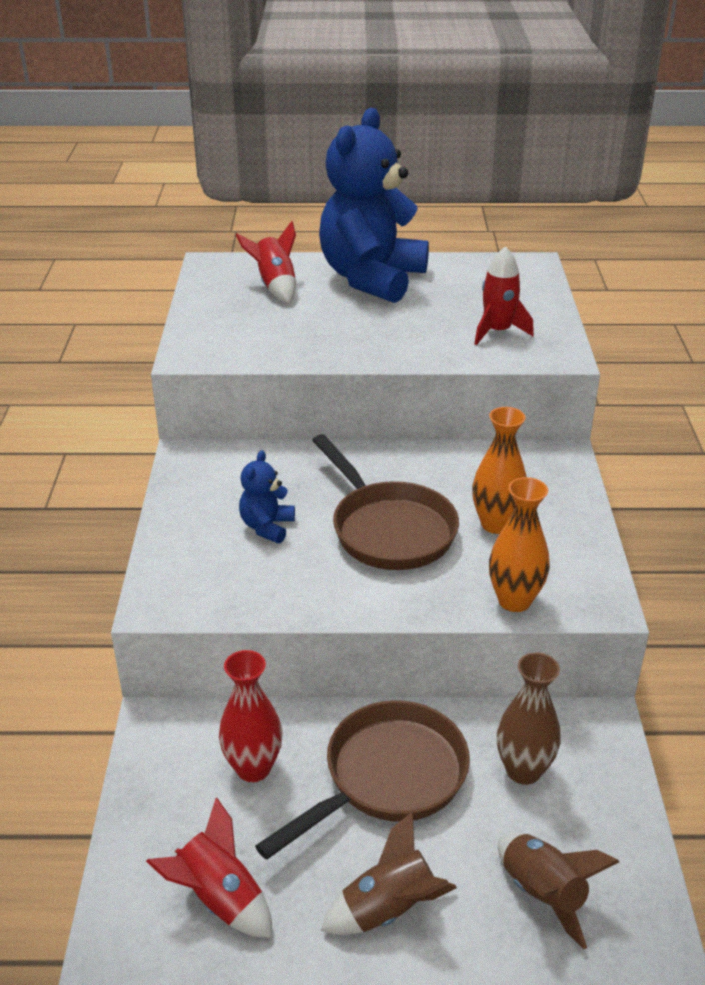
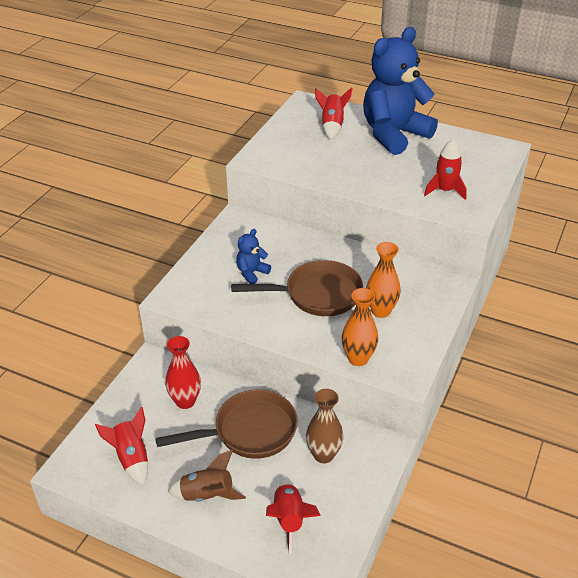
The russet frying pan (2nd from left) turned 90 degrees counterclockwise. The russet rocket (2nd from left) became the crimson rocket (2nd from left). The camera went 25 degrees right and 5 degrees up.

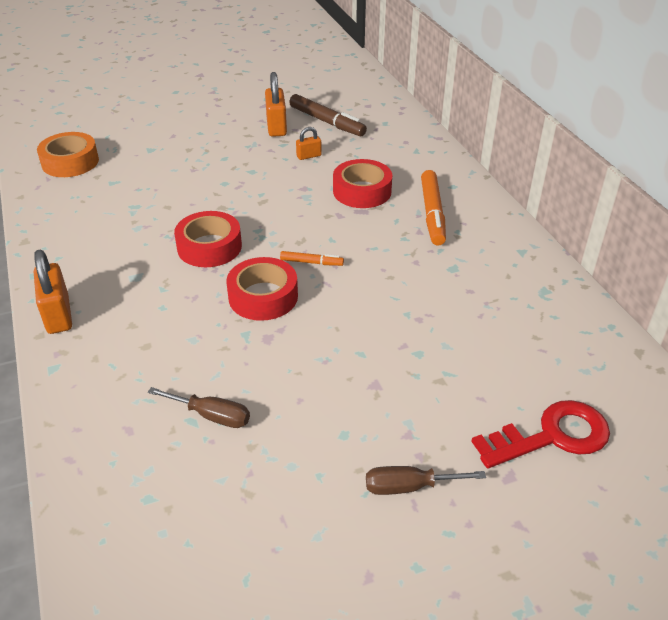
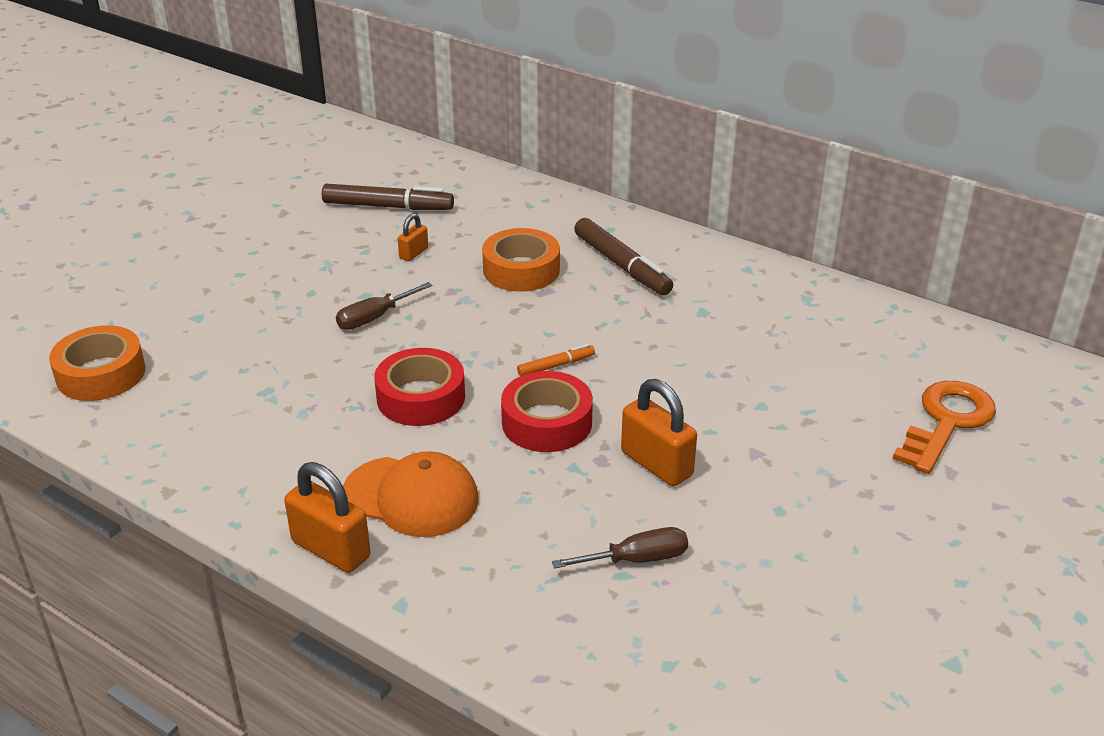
The orange-coloured small lock (2nd from left in the first image) moved. The crimson tape (3rd from left) became the orange-coloured tape (2nd from left). The russet screwdriver (2nd from left in the first image) moved. The orange-coloured marker (2nd from left) became the russet marker (2nd from left). The crimson key became the orange-coloured key. The orange-coloured peaked cap appeared. The camera went 35 degrees left and 5 degrees down.

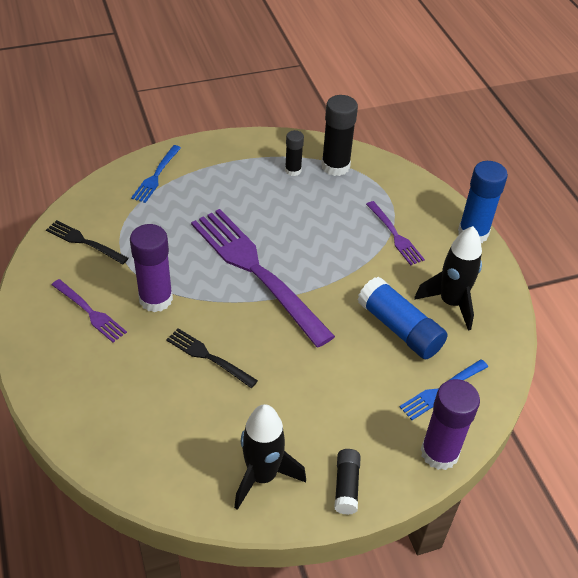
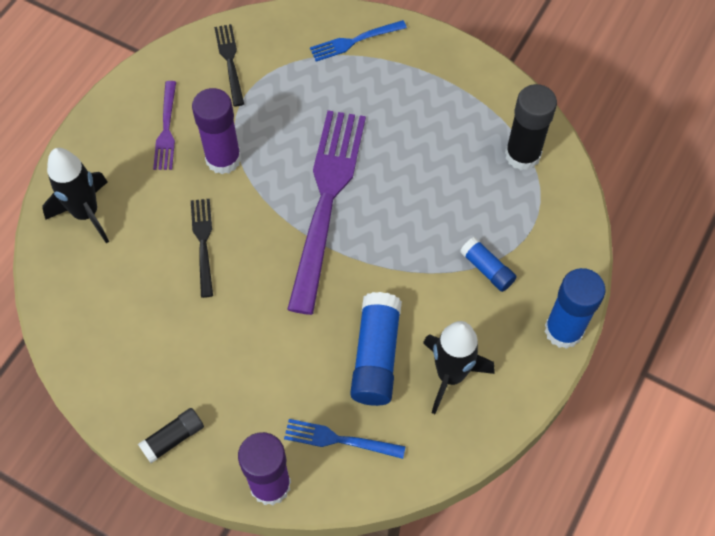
The black rocket (1st from left) moved. The black glue stick (1st from left) disappeared. The royal purple fork (3rd from left) was replaced by the royal blue glue stick (2nd from left). The camera went 50 degrees right and 15 degrees up.

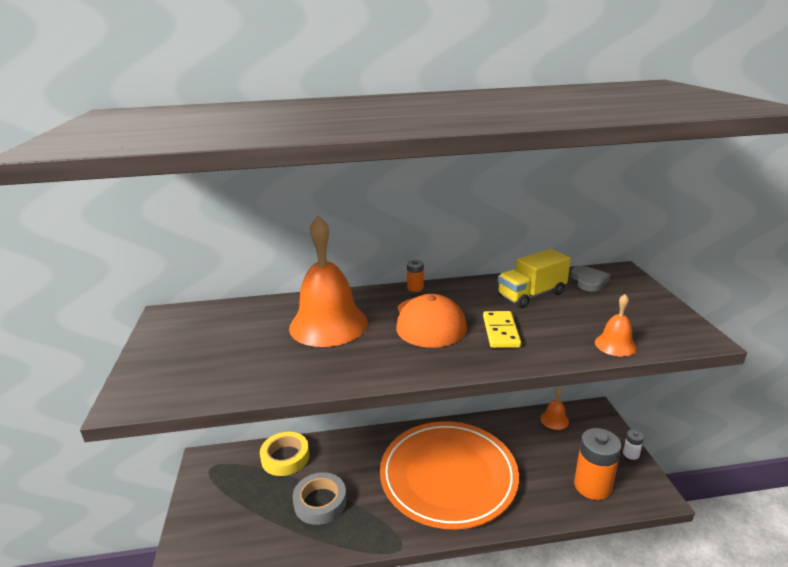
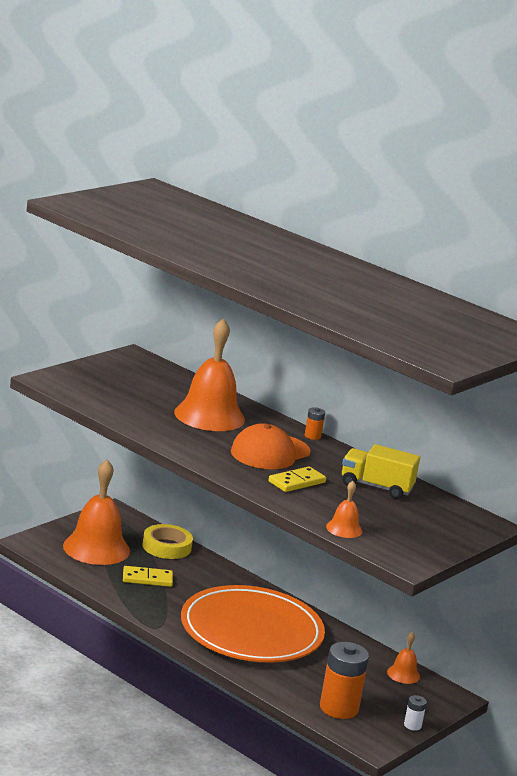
The gray tape was replaced by the golden domino piece (1st from left). The gray heart disappeared. The orange-coloured bell (1st from left) appeared. The camera went 45 degrees right and 5 degrees down.

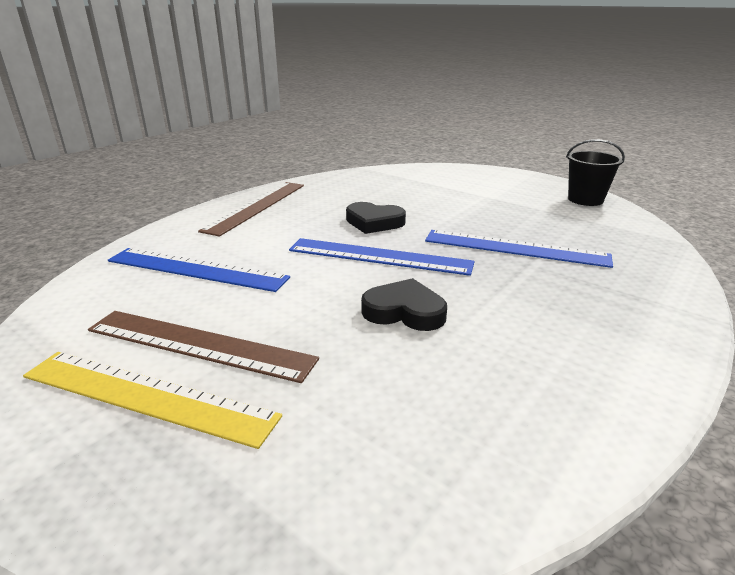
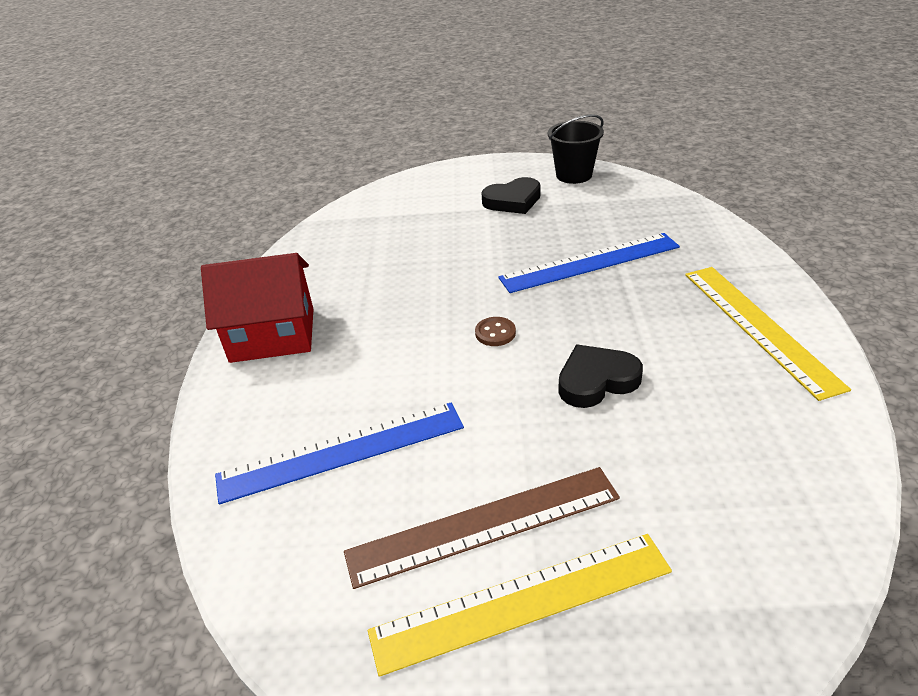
The russet measuring stick (2nd from left) was replaced by the crimson house. The royal blue measuring stick (2nd from left) was replaced by the russet shirt button. The black heart (1st from left) moved. The golden measuring stick (2nd from left) appeared. The camera went 35 degrees left and 10 degrees up.

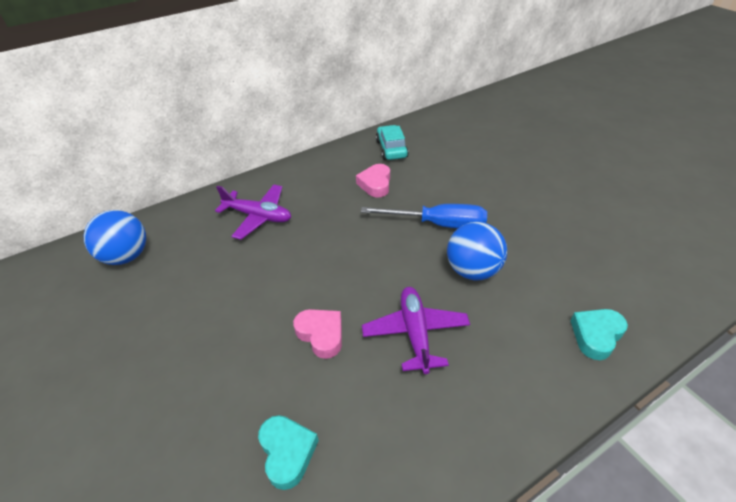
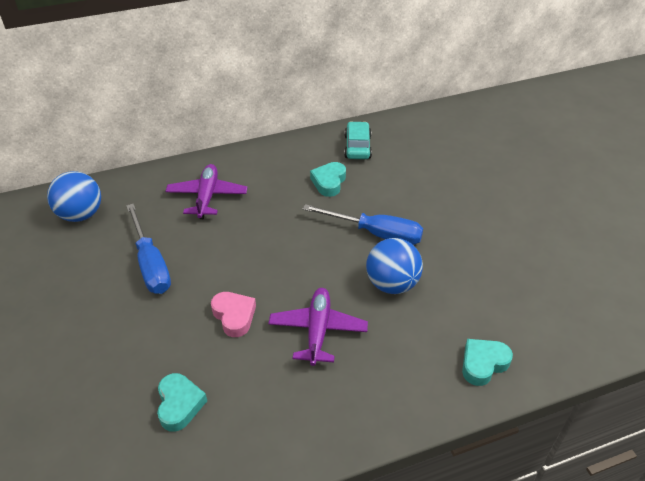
The royal purple plane (1st from left) turned 120 degrees counterclockwise. The rose-pink heart (2nd from left) became the aqua heart (2nd from left). The royal blue screwdriver (1st from left) appeared. The camera went 10 degrees right and 0 degrees up.

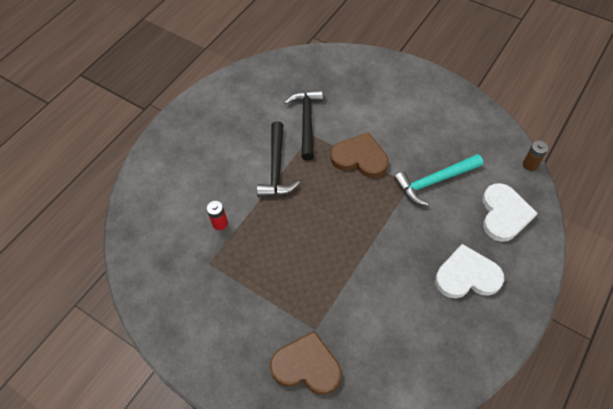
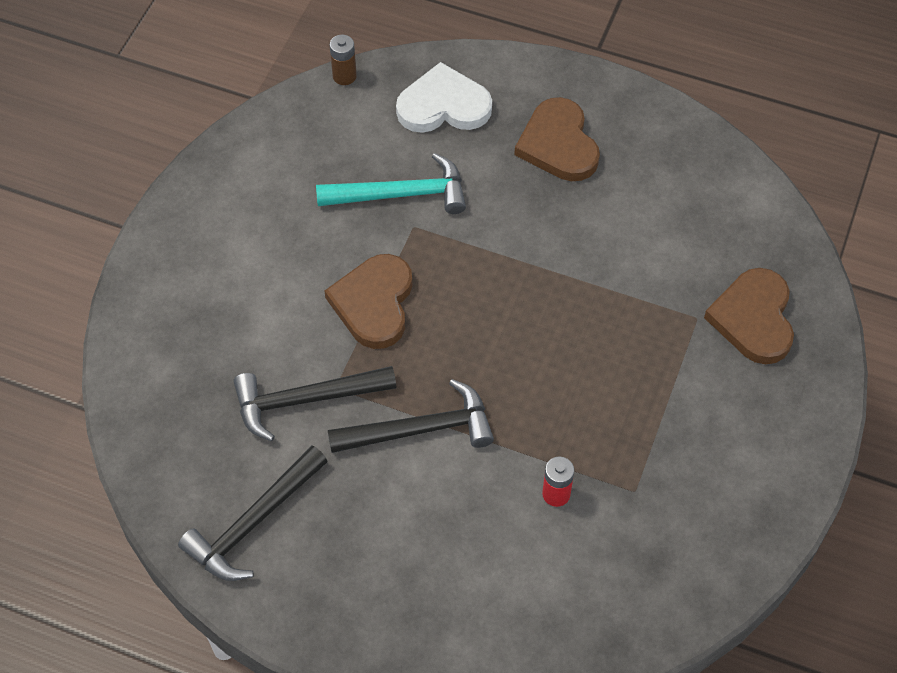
The aqua claw hammer turned 60 degrees counterclockwise. The pure white heart (1st from left) became the russet heart (2nd from left). The black claw hammer (1st from left) appeared. The camera went 105 degrees left and 0 degrees up.

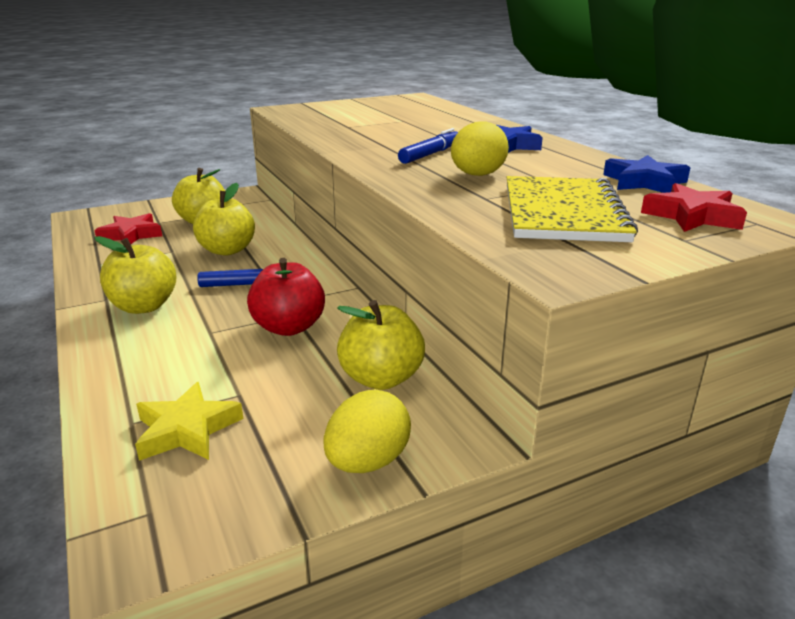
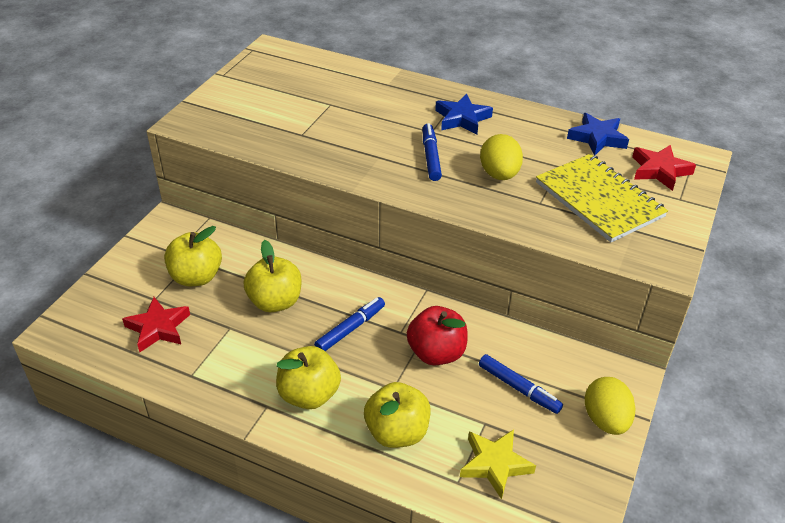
The golden toy apple (4th from left) moved. The royal blue marker (3rd from left) appeared. The camera went 40 degrees left and 15 degrees up.

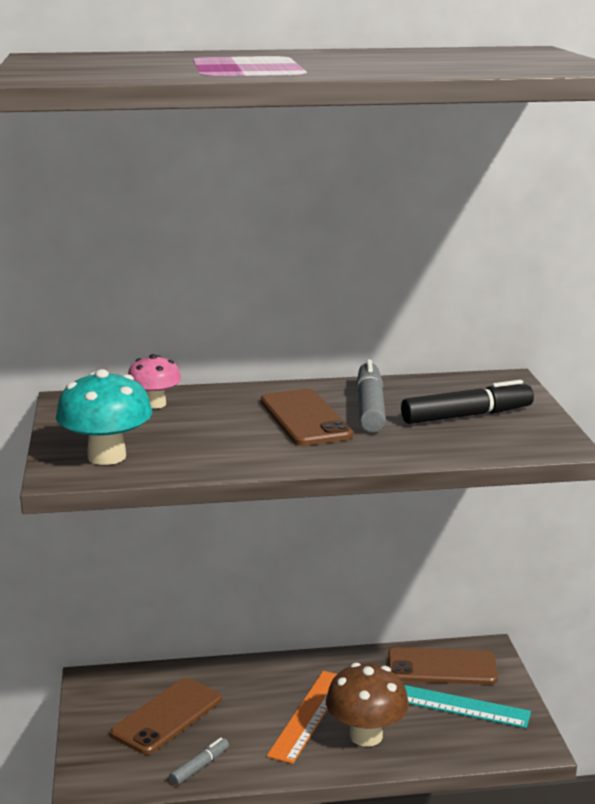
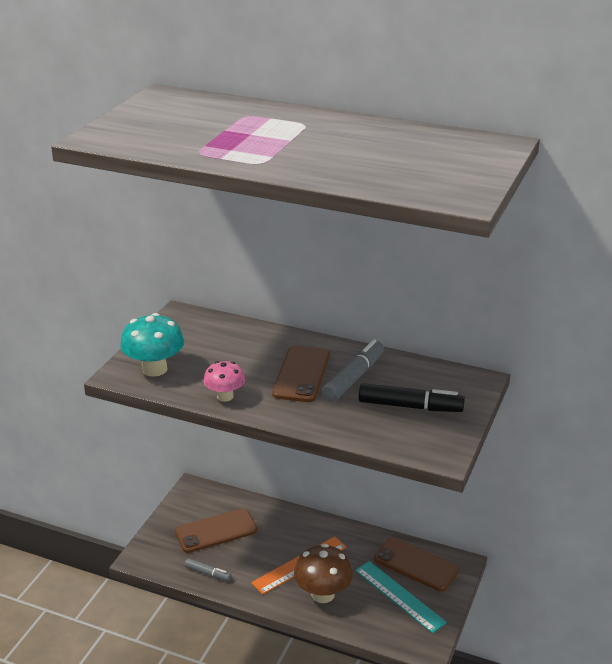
The rose-pink mushroom moved. The gray marker (1st from left) turned 45 degrees clockwise. The camera went 30 degrees right and 10 degrees up.

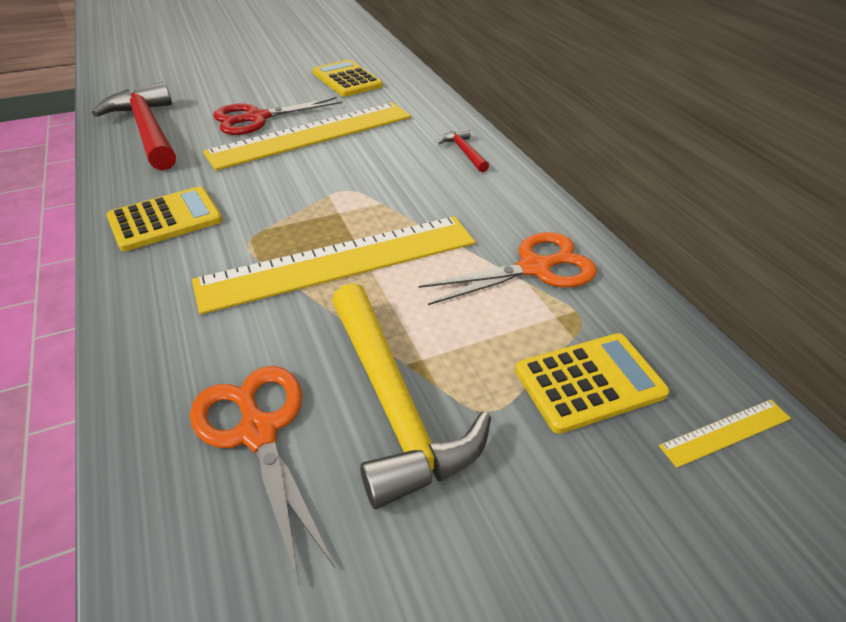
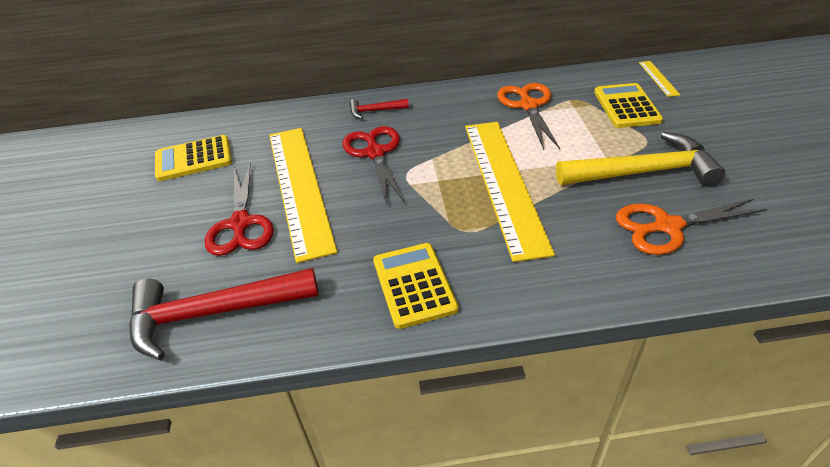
The crimson scissors (2nd from left) appeared. The camera went 70 degrees left and 0 degrees up.

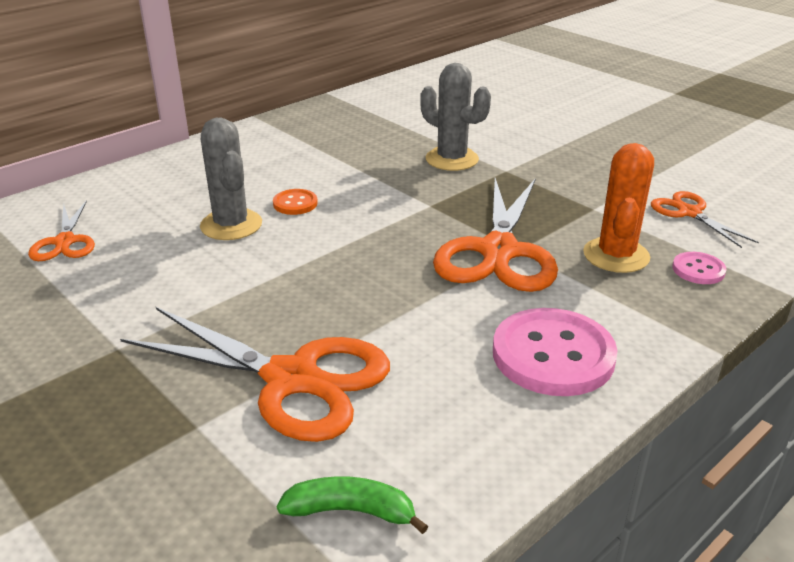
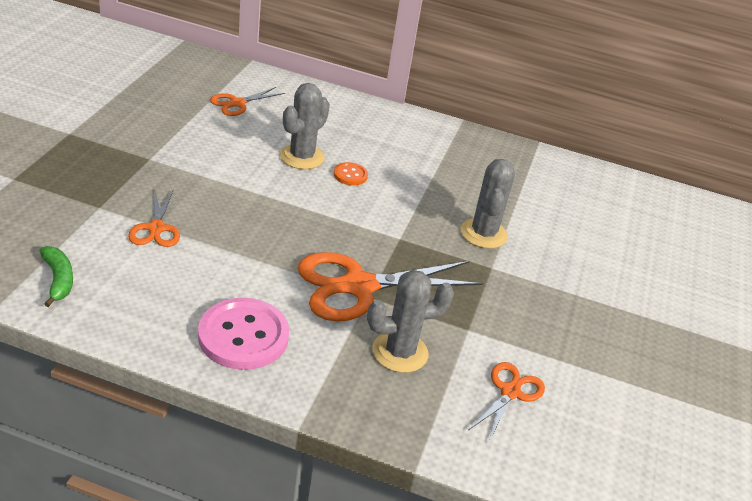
The orange-coloured scissors (2nd from left in the first image) changed to 0.52 times the size. The orange-coloured saguaro cactus became the gray saguaro cactus (2nd from left). The rose-pink shirt button (2nd from left) disappeared. The camera went 55 degrees right and 5 degrees up.

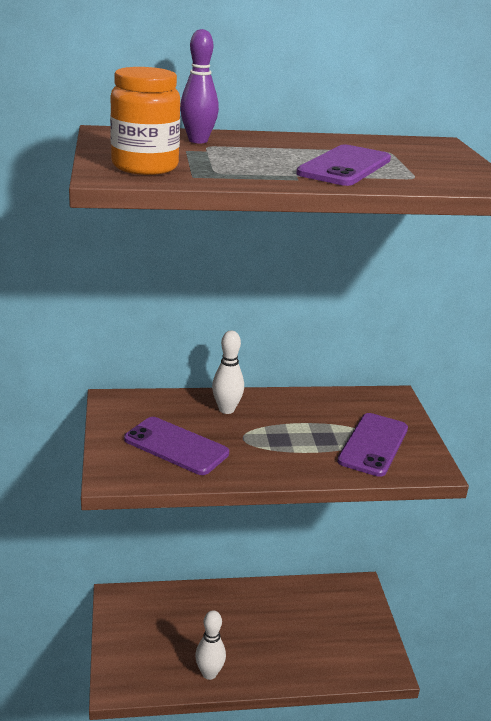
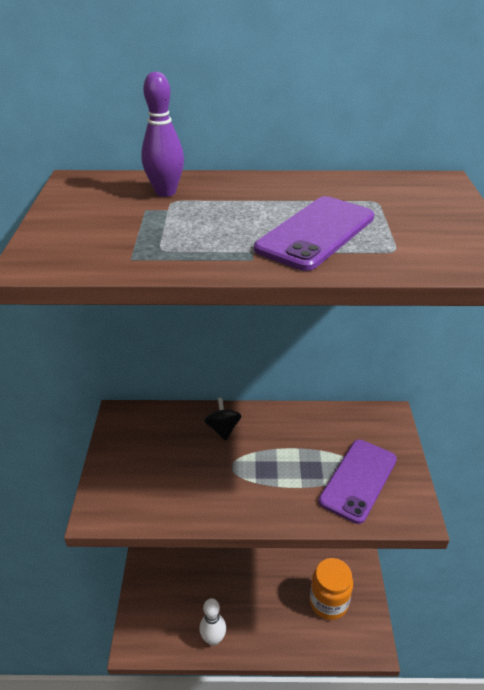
The orange-coloured jam jar moved. The royal purple smartphone (1st from left) disappeared. The pure white skittle (2nd from left) was replaced by the black whirligig. The camera went 10 degrees right and 10 degrees up.

